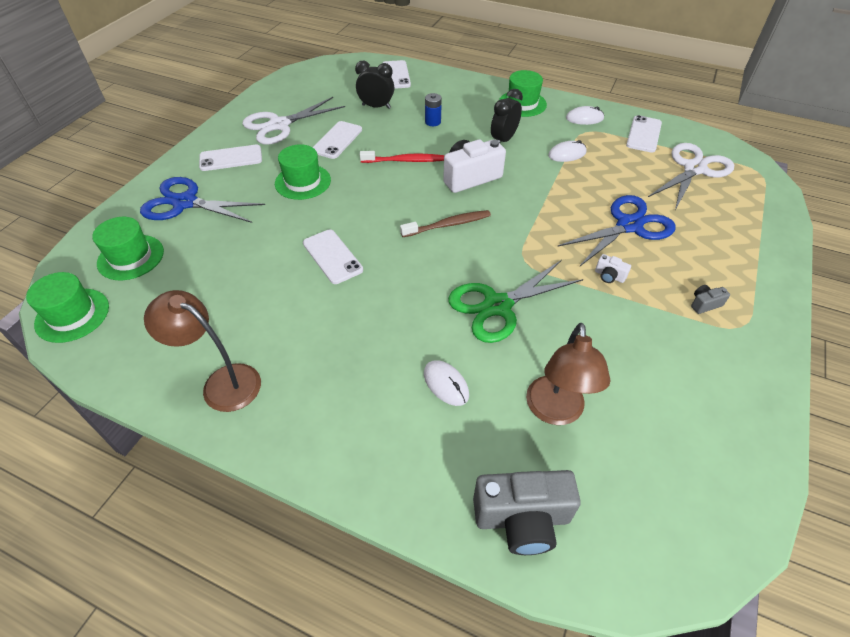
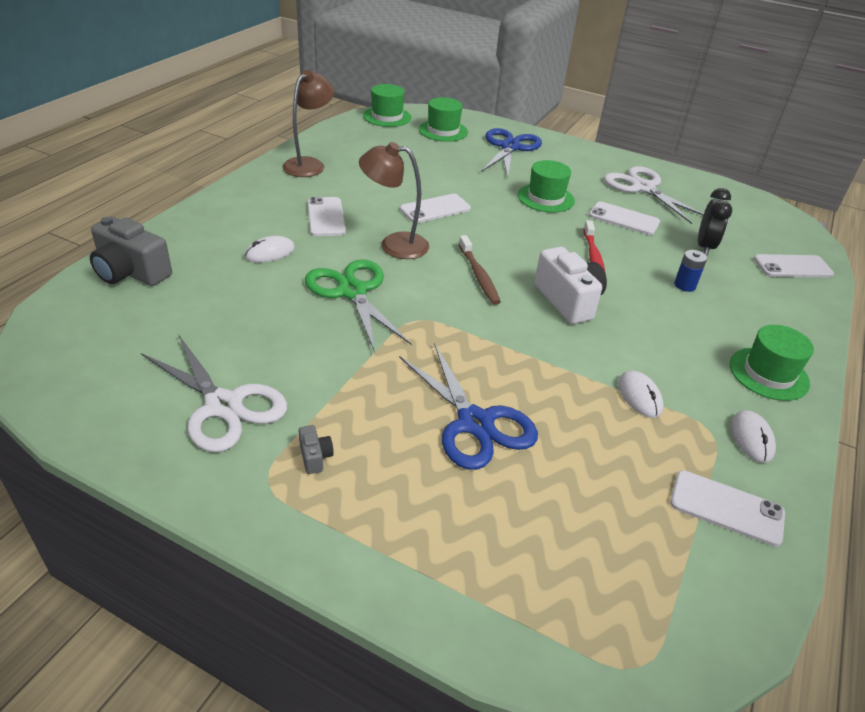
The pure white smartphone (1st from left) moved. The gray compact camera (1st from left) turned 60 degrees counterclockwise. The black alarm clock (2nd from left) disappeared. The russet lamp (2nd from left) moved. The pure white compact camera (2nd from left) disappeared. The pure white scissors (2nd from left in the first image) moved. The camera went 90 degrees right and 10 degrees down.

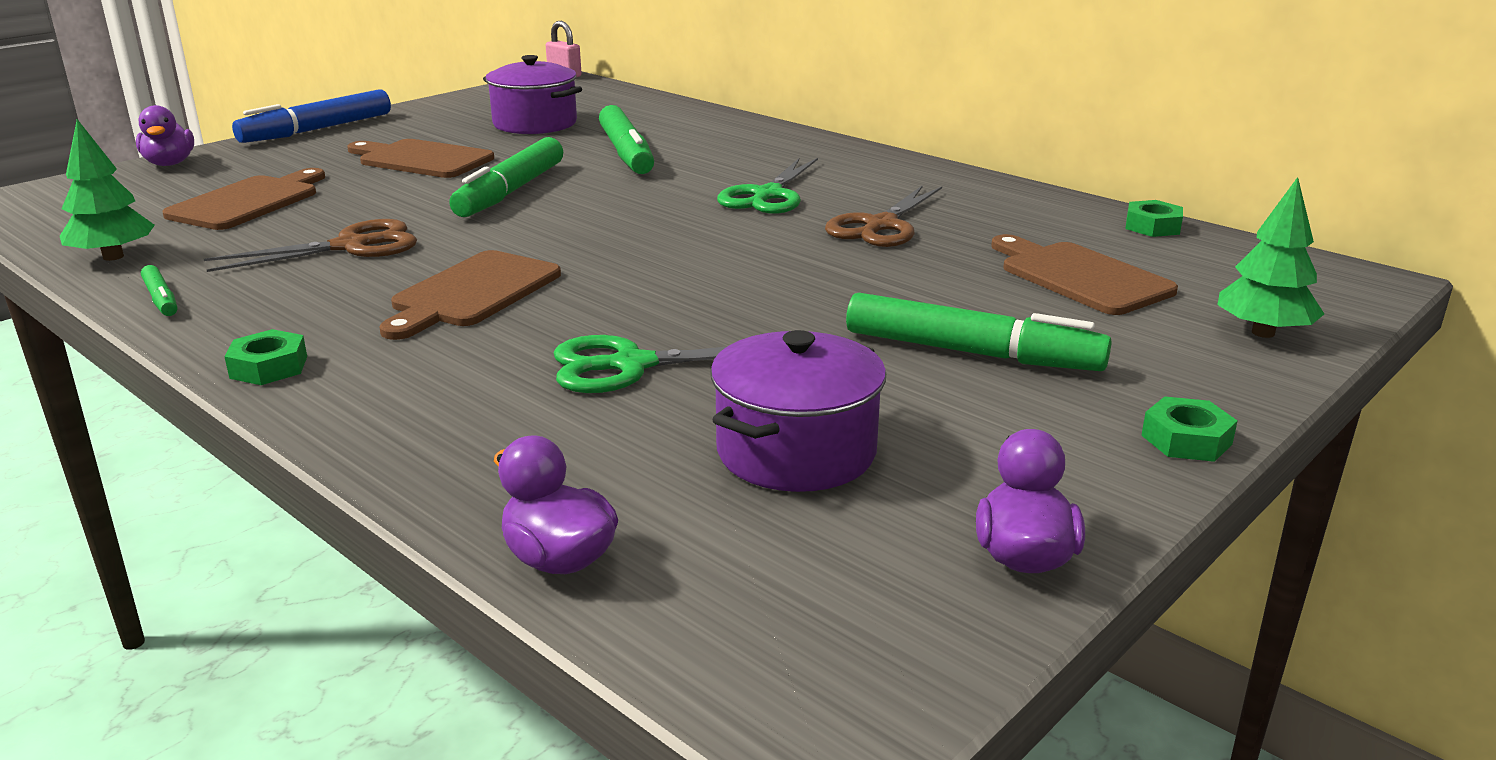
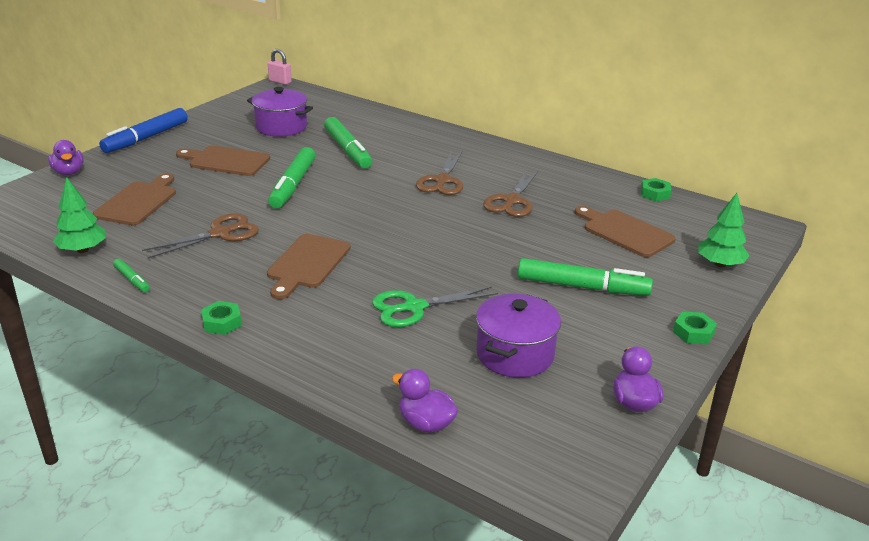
The green scissors (2nd from left) became the russet scissors (2nd from left). The camera went 10 degrees left and 5 degrees up.

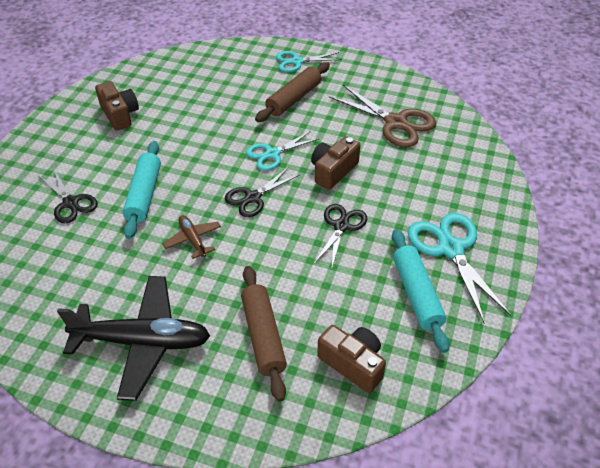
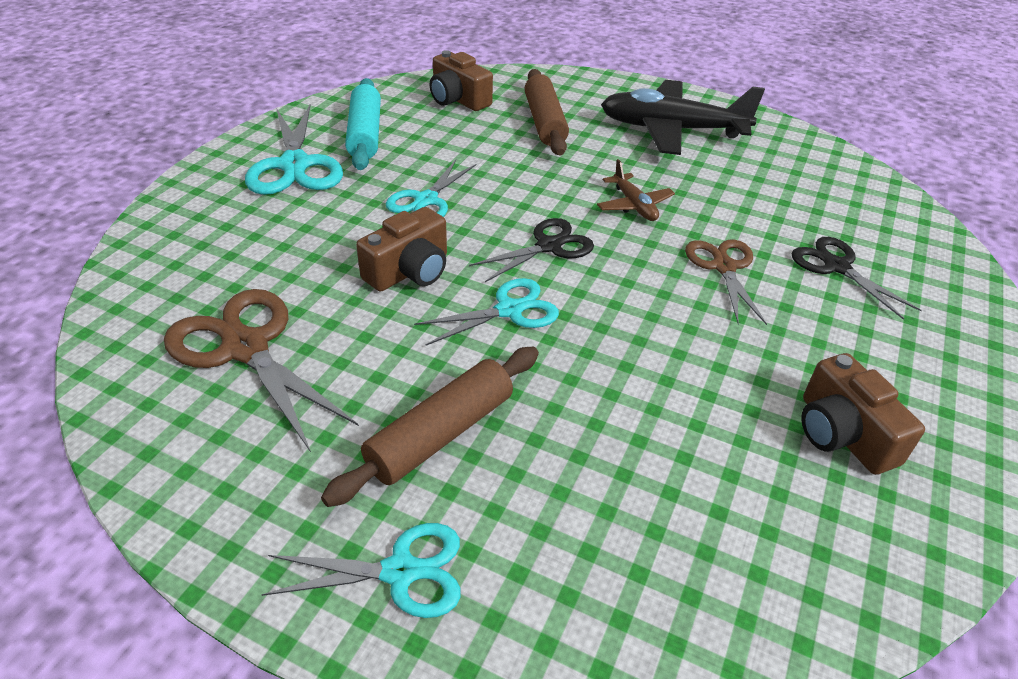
The aqua pastry roller (1st from left) was replaced by the russet scissors (2nd from left). The black scissors (3rd from left) became the aqua scissors (3rd from left). The camera went 175 degrees left and 5 degrees down.

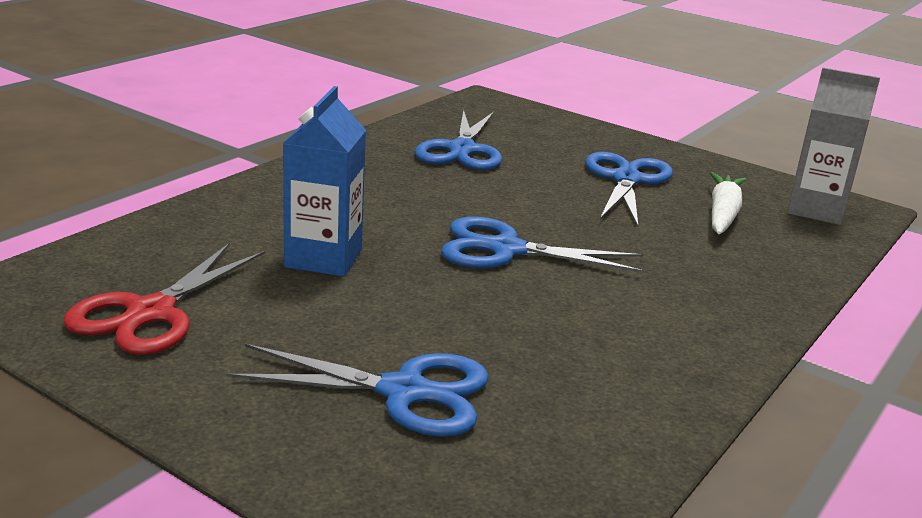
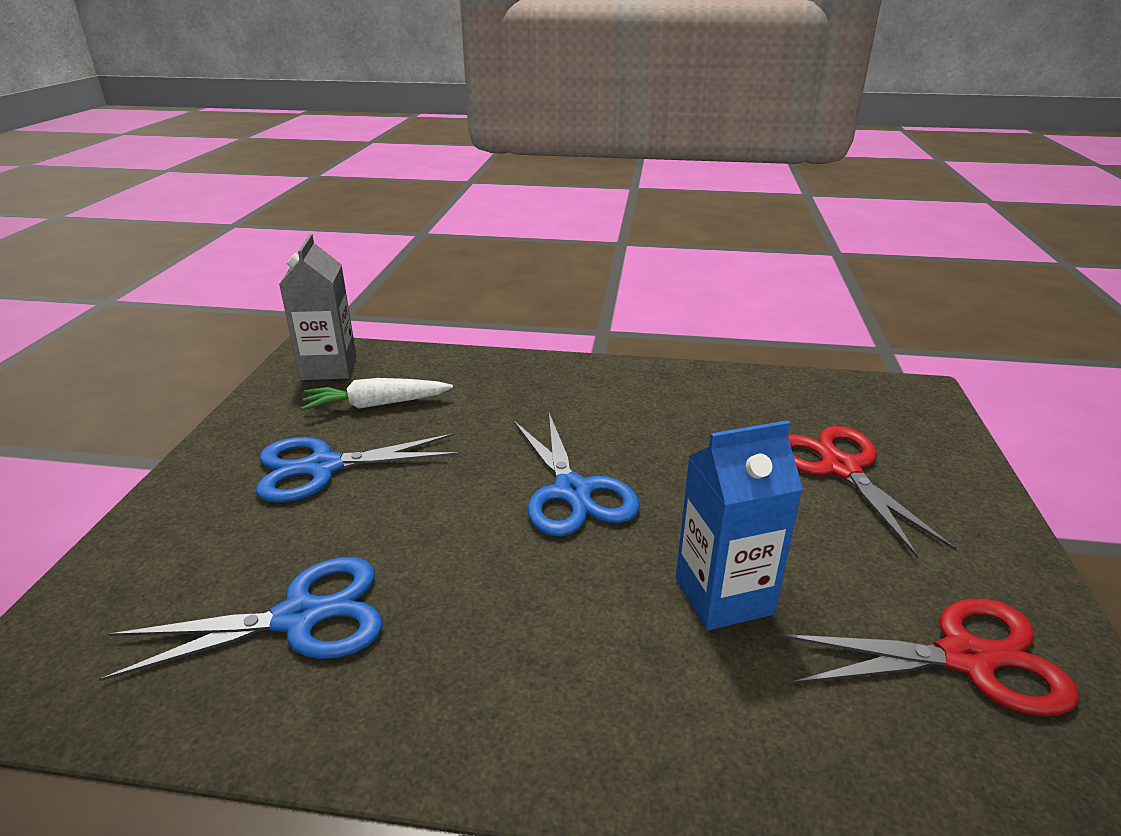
The royal blue scissors (1st from left) became the crimson scissors (1st from left). The camera went 115 degrees left and 5 degrees up.

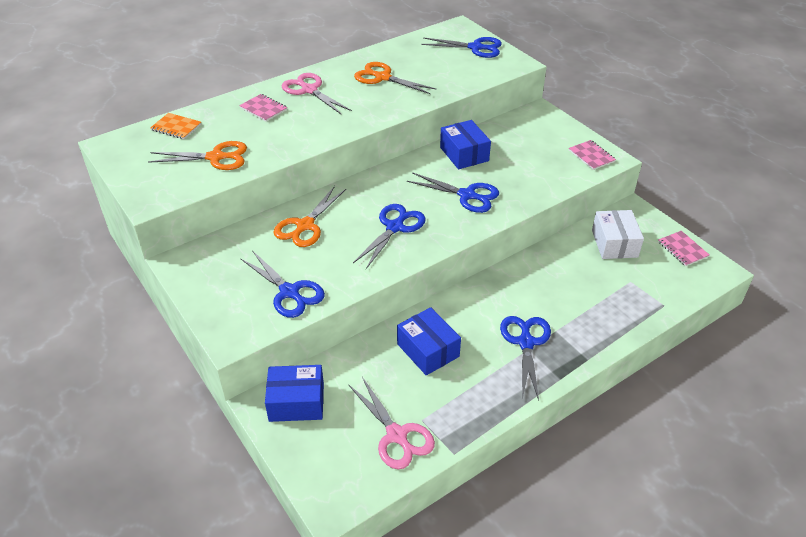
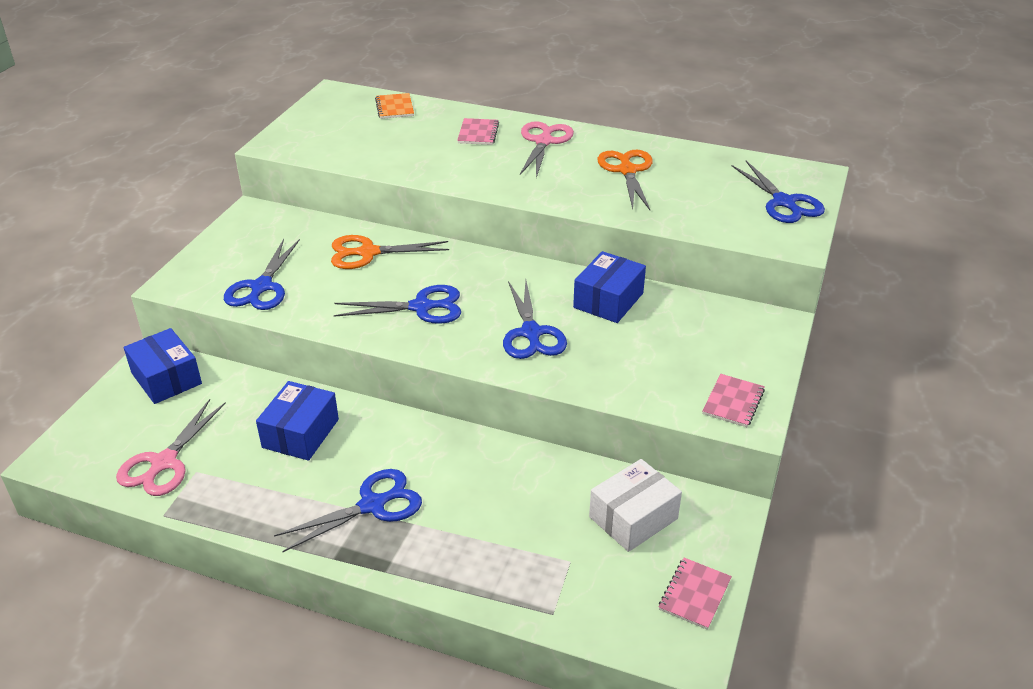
The orange-coloured scissors (1st from left) disappeared. The camera went 55 degrees right and 5 degrees down.

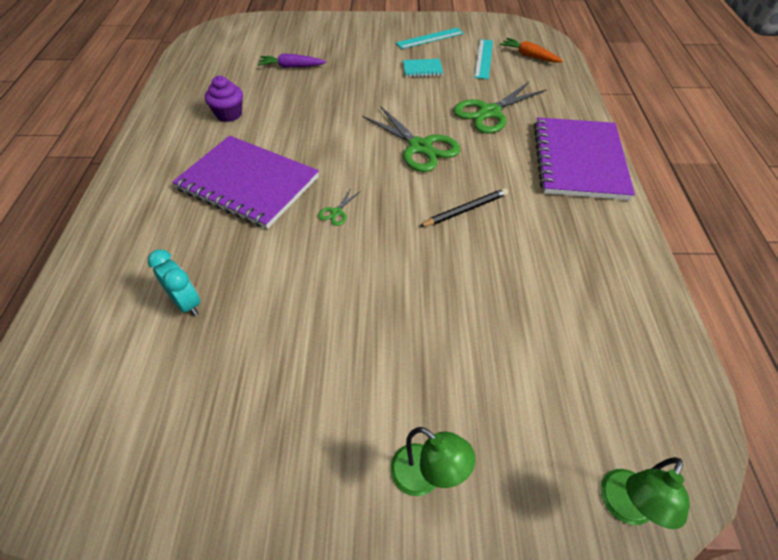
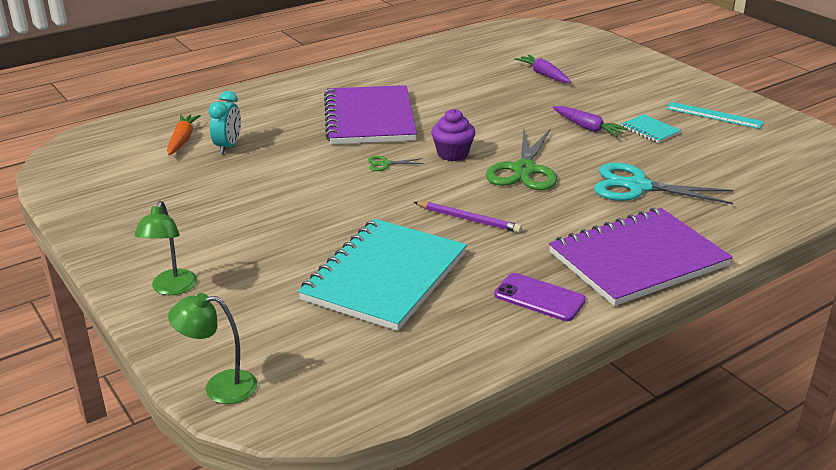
The royal purple cupcake moved. The black pencil became the royal purple pencil. The green scissors (3rd from left) became the aqua scissors. The aqua measuring stick (2nd from left) disappeared. The orange-coloured toy carrot moved. The aqua notebook (1st from left) appeared. The royal purple smartphone appeared. The royal purple toy carrot (2nd from left) appeared. The camera went 55 degrees right and 20 degrees down.

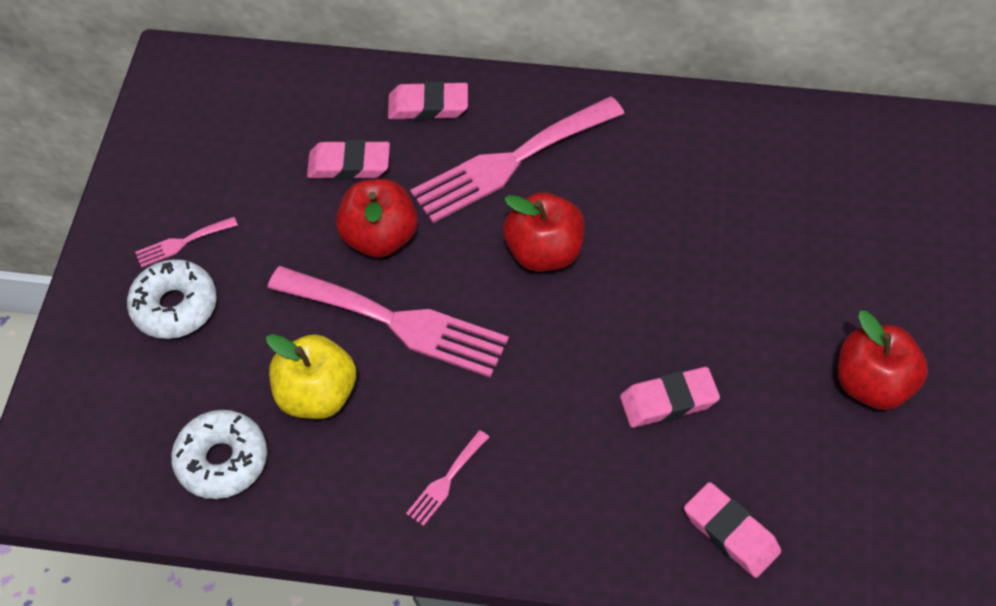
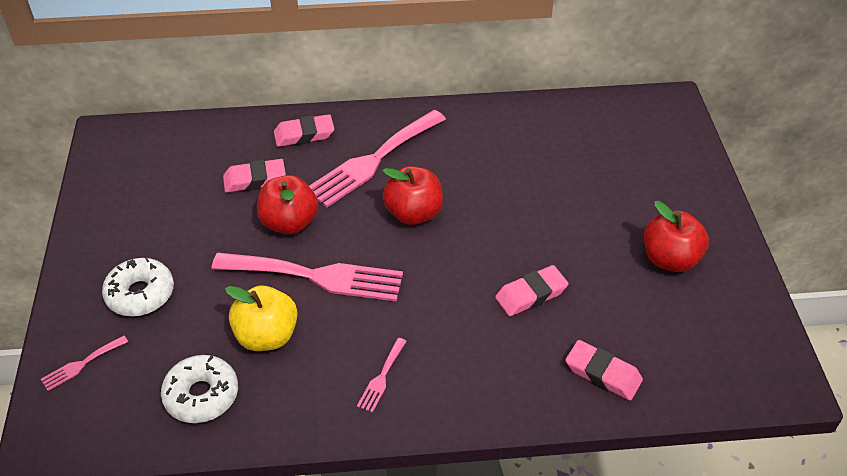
The rose-pink fork (1st from left) moved. The camera went 15 degrees left and 10 degrees down.

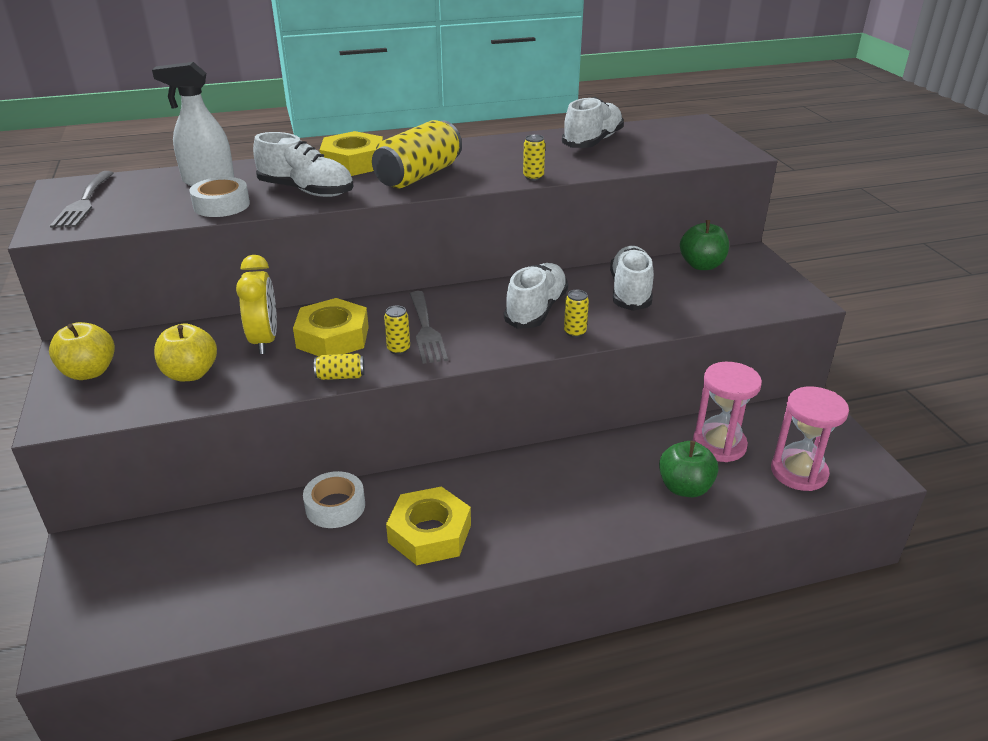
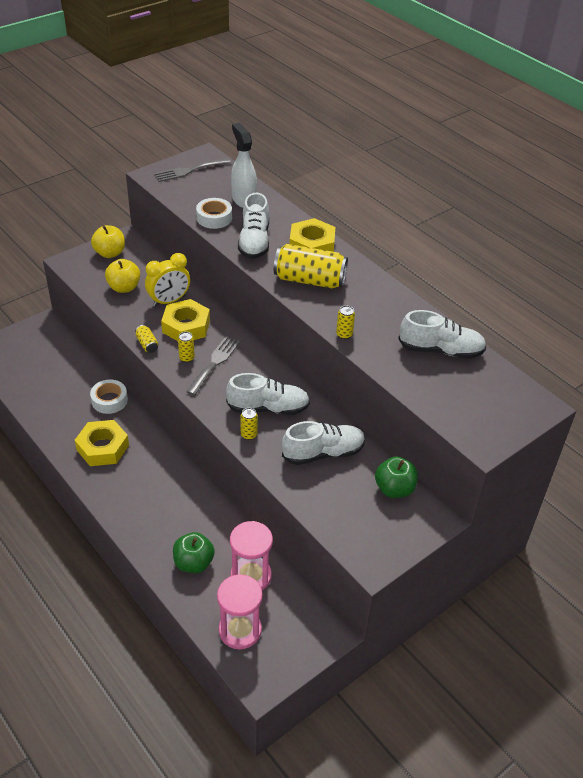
The gray fork (2nd from left) turned 150 degrees clockwise. The camera went 65 degrees right and 10 degrees up.

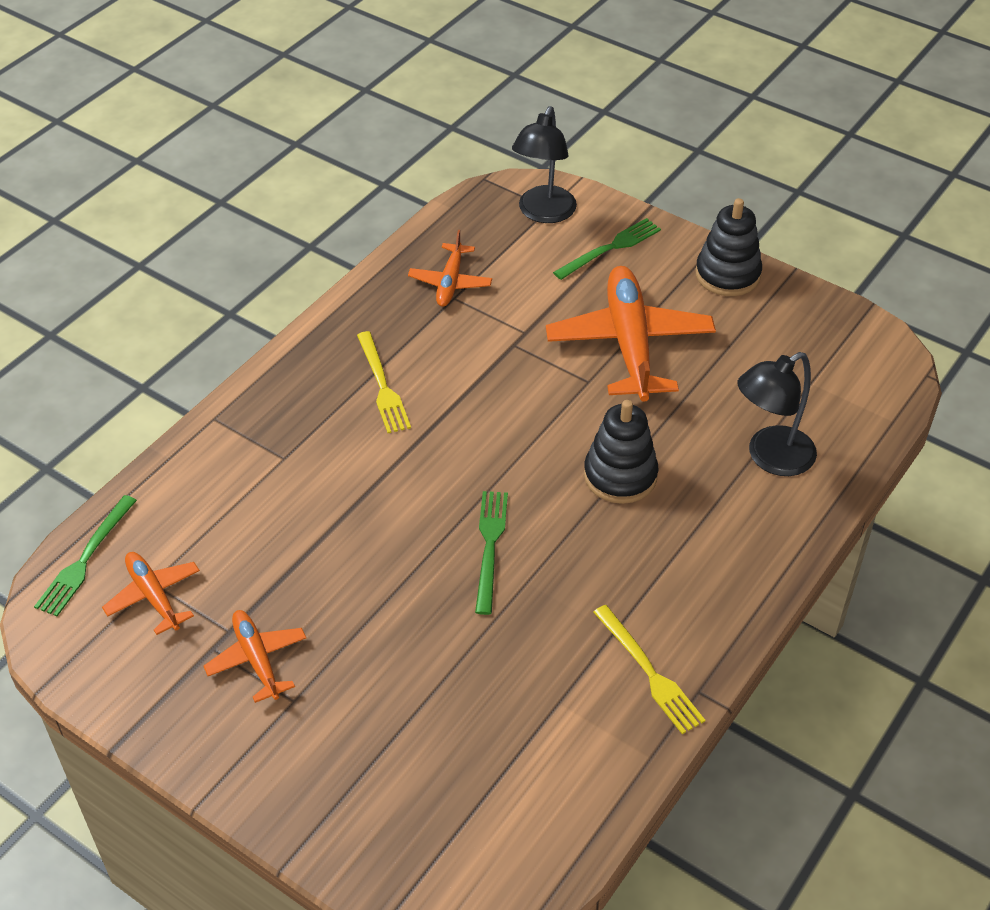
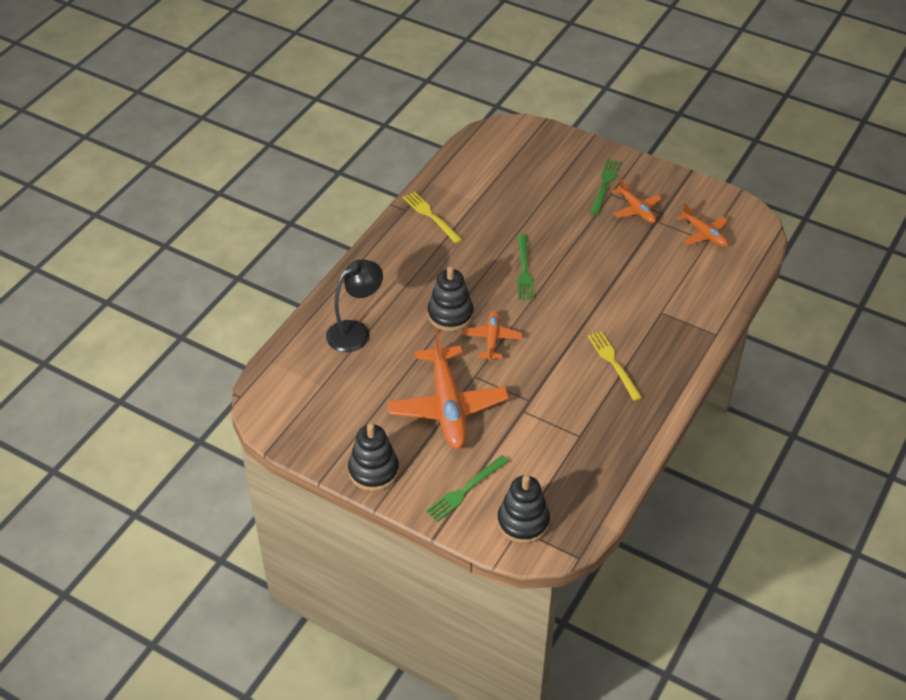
The green fork (1st from left in the first image) moved. The orange-coloured plane (3rd from left in the first image) moved. The black lamp (1st from left) was replaced by the black stacking rings (3rd from left). The camera went 175 degrees right and 0 degrees up.

